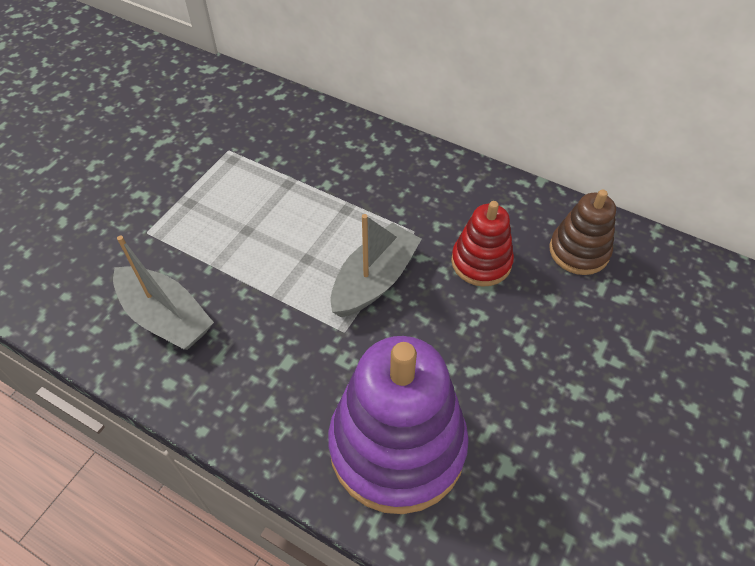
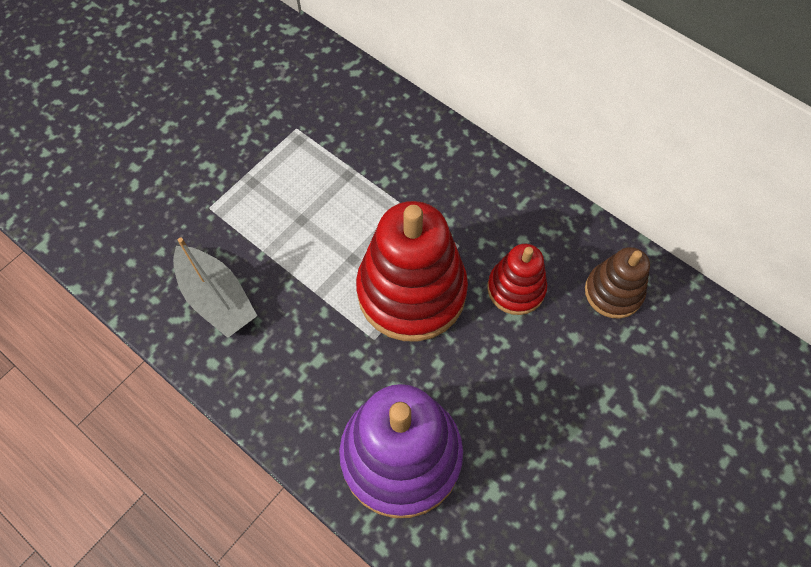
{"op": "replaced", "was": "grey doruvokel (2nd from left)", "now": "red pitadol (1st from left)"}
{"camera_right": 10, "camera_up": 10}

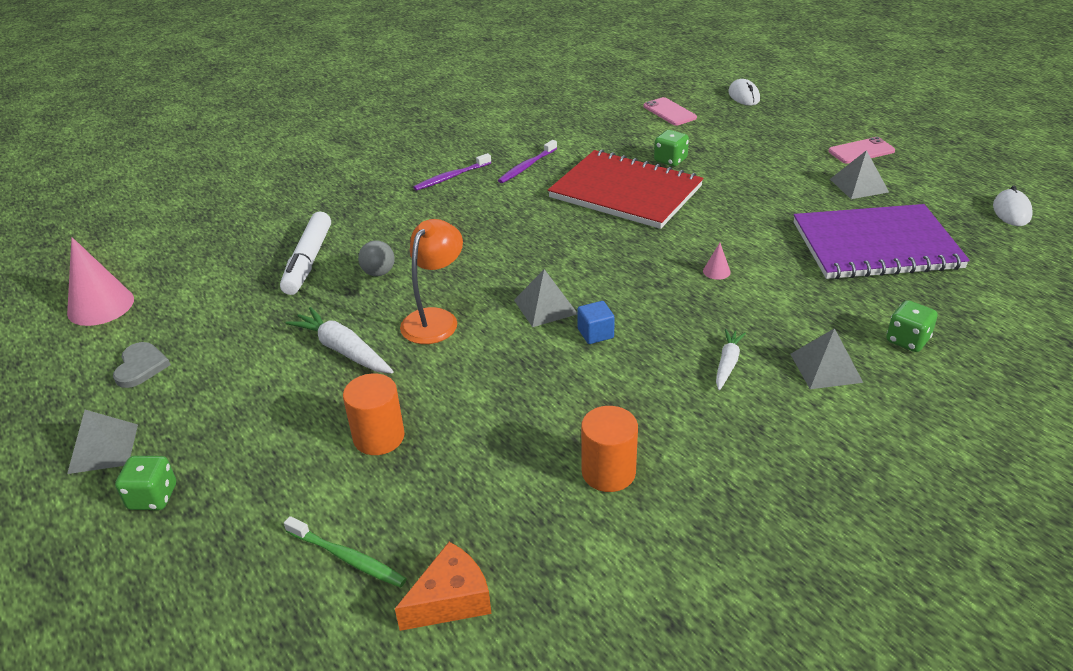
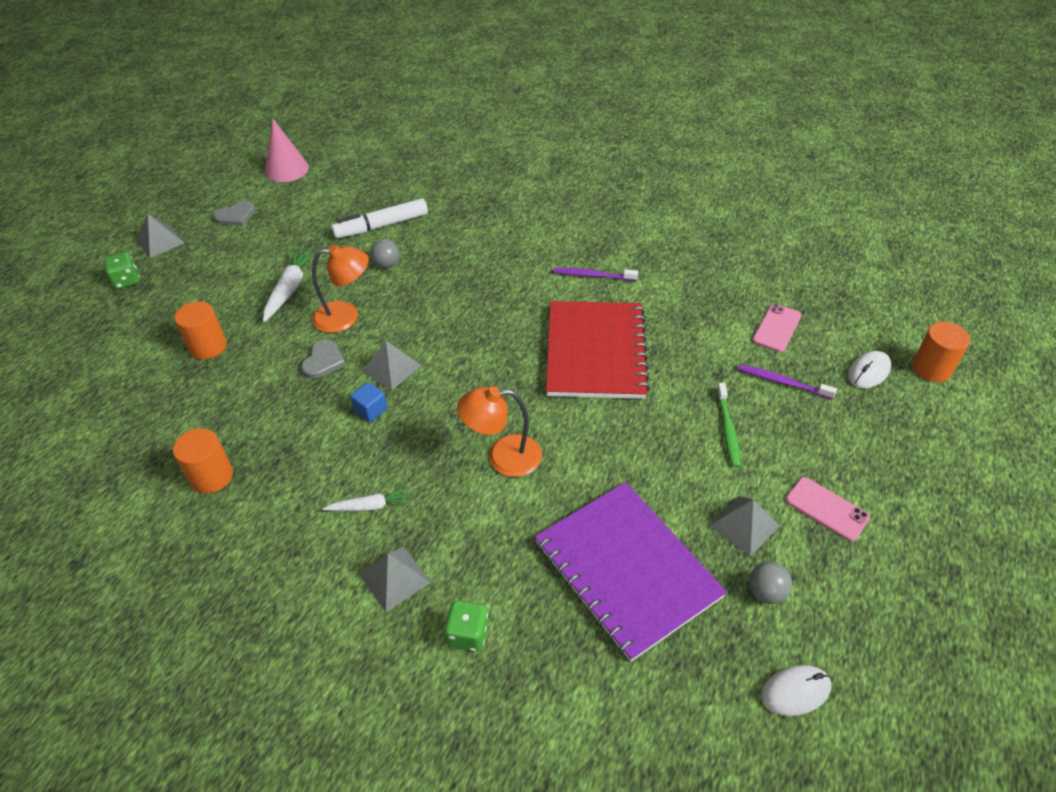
{"op": "removed", "was": "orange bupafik"}
{"op": "removed", "was": "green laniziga (2nd from left)"}
{"op": "added", "now": "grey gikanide (2nd from left)"}
{"op": "added", "now": "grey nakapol (2nd from left)"}
{"op": "added", "now": "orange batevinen (3rd from left)"}
{"op": "moved", "was": "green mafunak"}
{"op": "moved", "was": "purple mafunak (1st from left in the first image)", "now": "purple mafunak (2nd from left)"}
{"op": "replaced", "was": "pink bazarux (2nd from left)", "now": "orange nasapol (2nd from left)"}
{"camera_right": 60, "camera_up": 10}

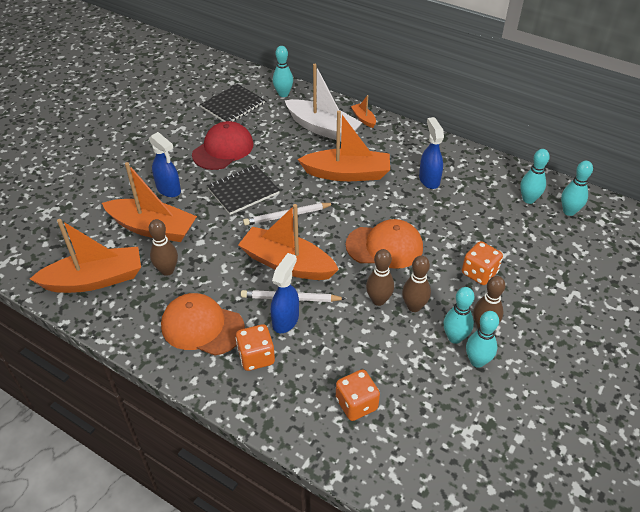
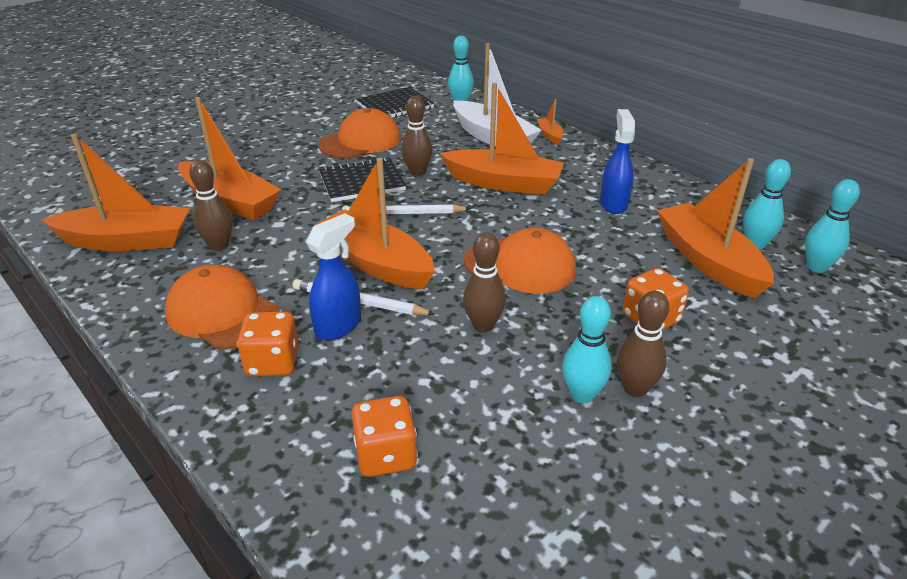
{"op": "removed", "was": "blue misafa (1st from left)"}
{"op": "removed", "was": "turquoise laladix (3rd from left)"}
{"op": "added", "now": "orange doruvokel (6th from left)"}
{"op": "moved", "was": "brown laladix (3rd from left in the first image)", "now": "brown laladix (2nd from left)"}
{"op": "recoloured", "was": "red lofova", "now": "orange lofova (2nd from left)"}
{"camera_right": 15, "camera_up": -10}

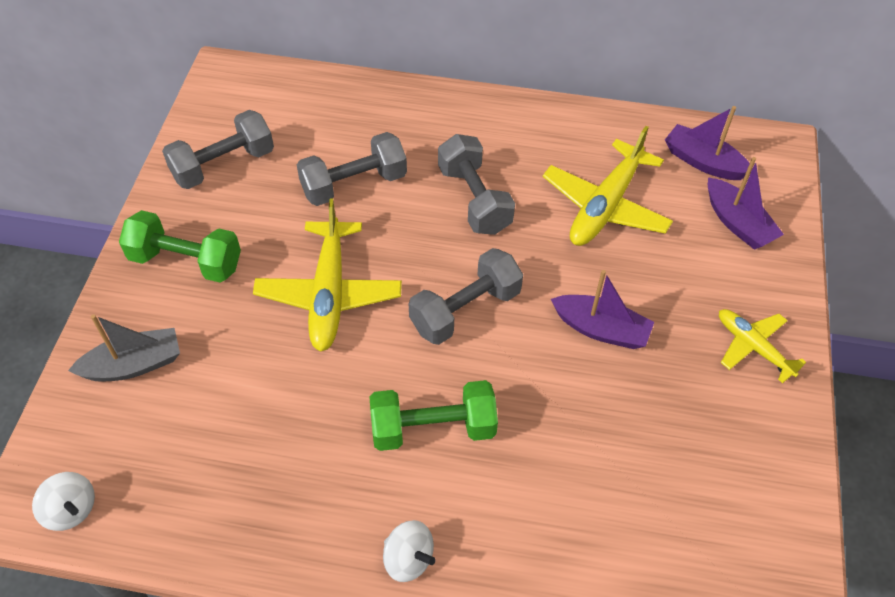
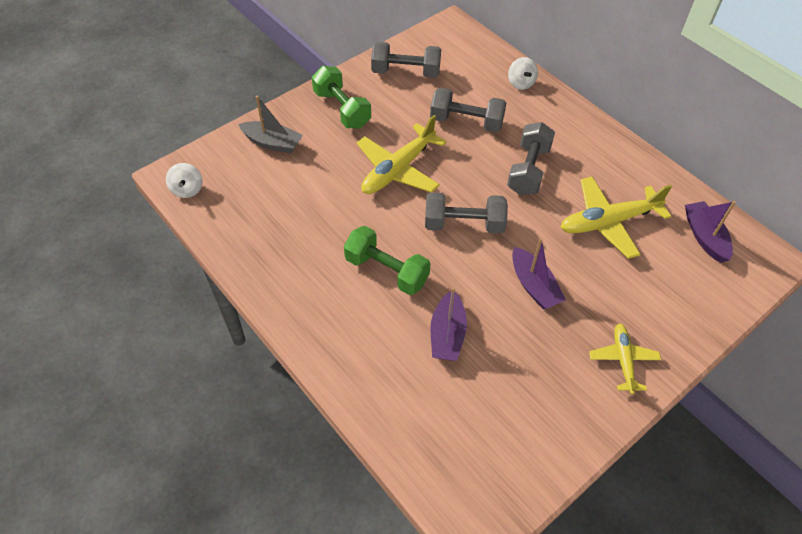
{"op": "moved", "was": "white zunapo (2nd from left)"}
{"op": "moved", "was": "purple doruvokel (3rd from left in the first image)", "now": "purple doruvokel (1st from left)"}
{"camera_right": 40, "camera_up": 0}

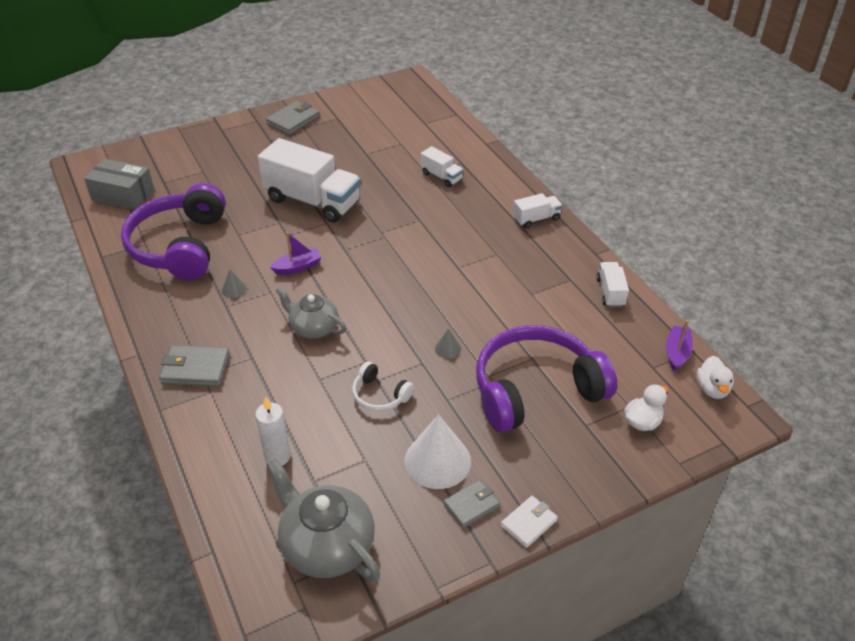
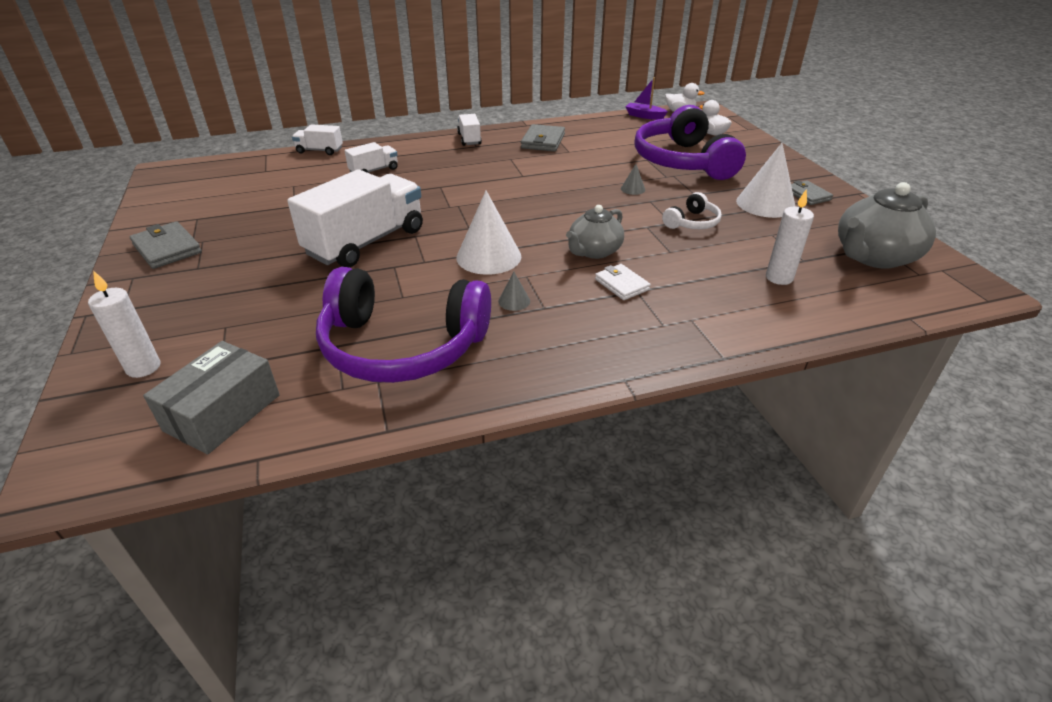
{"op": "added", "now": "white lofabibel (1st from left)"}
{"op": "moved", "was": "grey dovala (1st from left in the first image)", "now": "grey dovala (2nd from left)"}
{"op": "moved", "was": "white dovala"}
{"op": "moved", "was": "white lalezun (4th from left in the first image)", "now": "white lalezun (1st from left)"}
{"op": "replaced", "was": "purple doruvokel (1st from left)", "now": "white bazarux (1st from left)"}
{"camera_right": -80, "camera_up": -5}

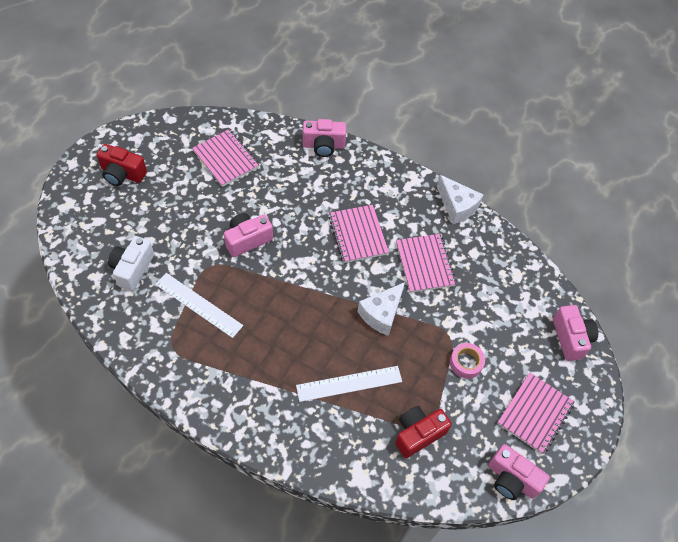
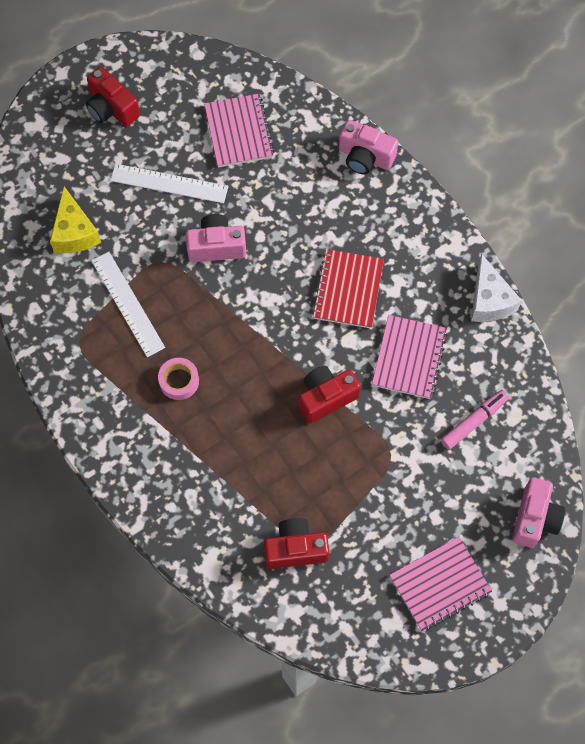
{"op": "removed", "was": "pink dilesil (3rd from left)"}
{"op": "added", "now": "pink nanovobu"}
{"op": "moved", "was": "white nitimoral (2nd from left)"}
{"op": "moved", "was": "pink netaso"}
{"op": "replaced", "was": "white dilesil", "now": "yellow bupafik"}
{"op": "replaced", "was": "white bupafik (1st from left)", "now": "red dilesil (3rd from left)"}
{"op": "recoloured", "was": "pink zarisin (2nd from left)", "now": "red zarisin"}
{"camera_right": 30, "camera_up": 10}

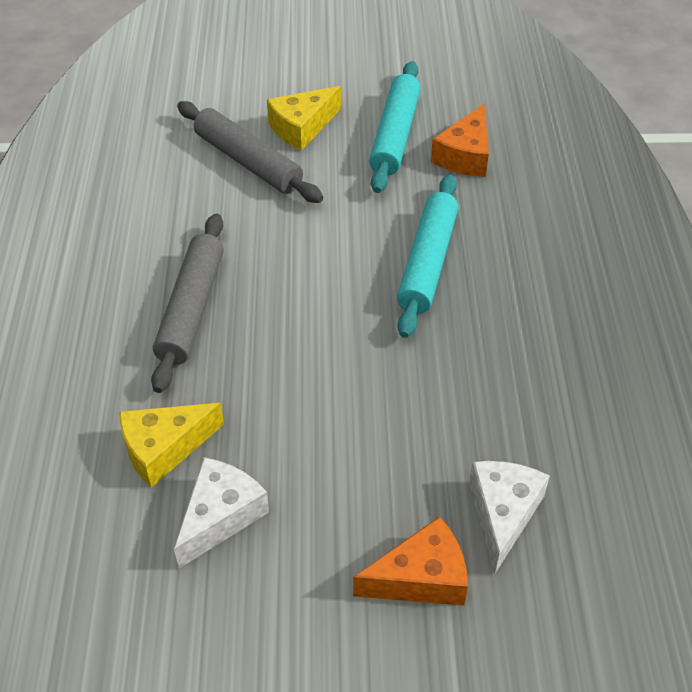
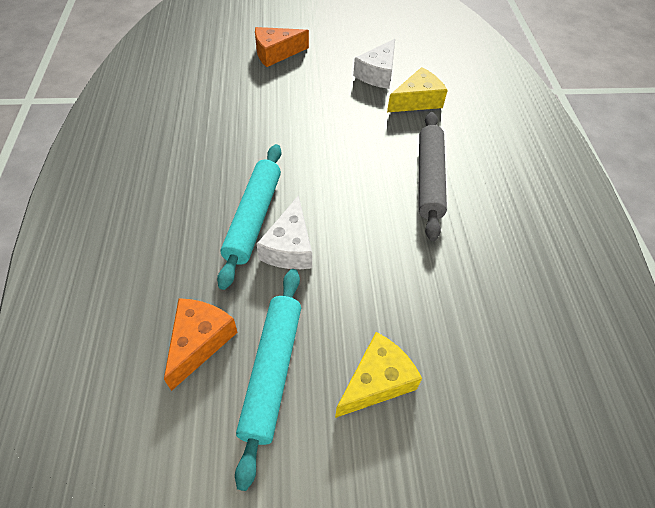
{"op": "removed", "was": "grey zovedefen (2nd from left)"}
{"op": "moved", "was": "white bupafik (2nd from left in the first image)", "now": "white bupafik (1st from left)"}
{"camera_right": 175, "camera_up": 5}

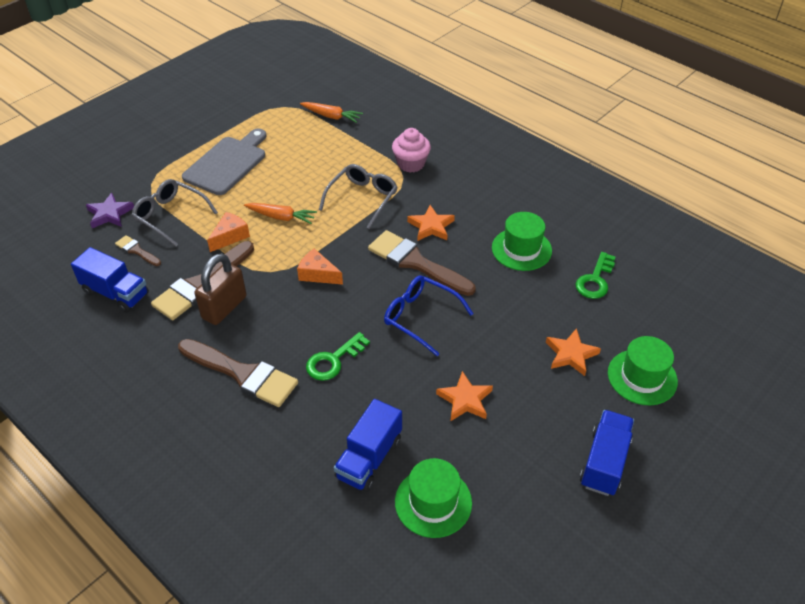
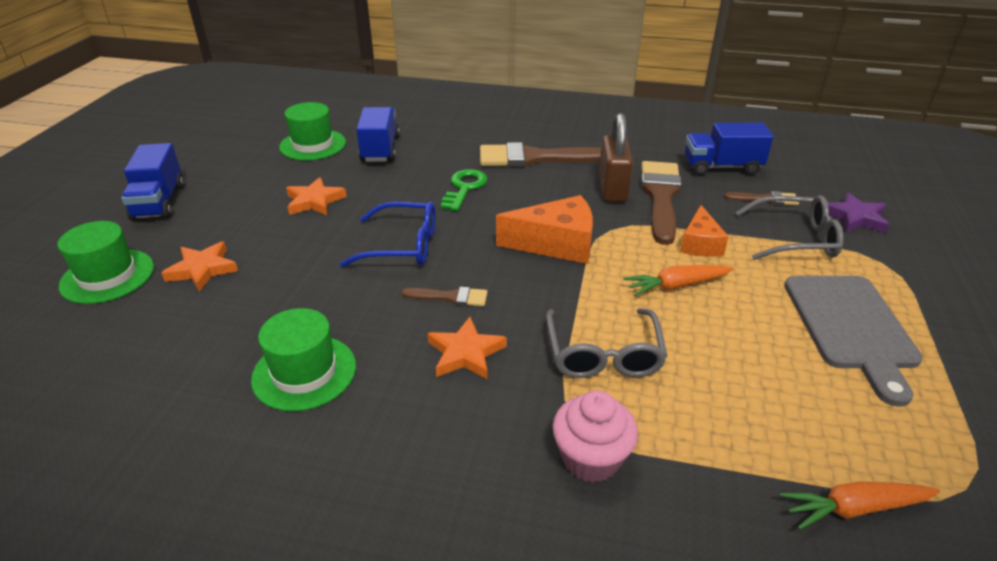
{"op": "removed", "was": "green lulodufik (2nd from left)"}
{"op": "resized", "was": "orange bupafik (2nd from left in the first image)", "ratio": 1.59}
{"op": "resized", "was": "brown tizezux (4th from left in the first image)", "ratio": 0.49}
{"camera_right": 150, "camera_up": -10}

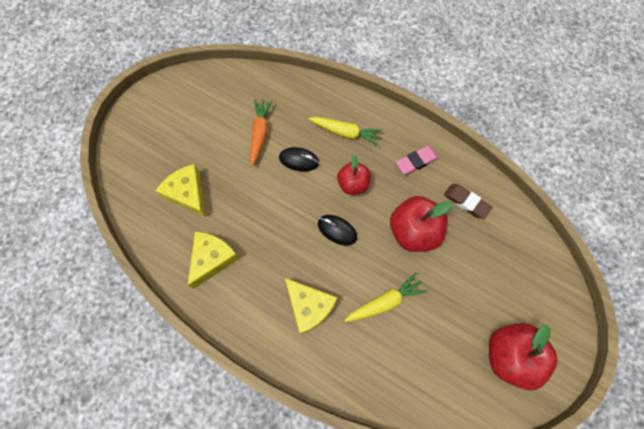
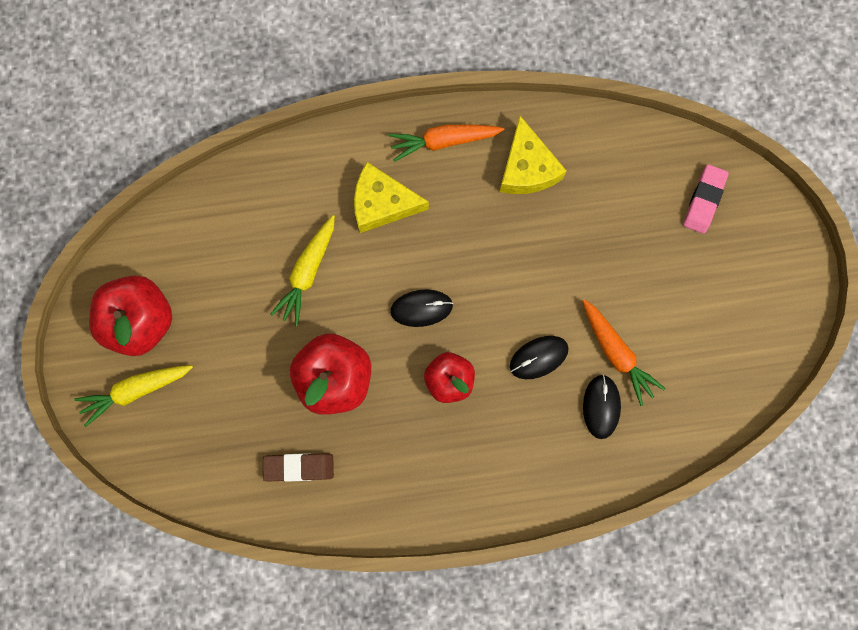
{"op": "removed", "was": "yellow bupafik (1st from left)"}
{"op": "added", "now": "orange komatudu (1st from left)"}
{"op": "added", "now": "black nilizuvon (3rd from left)"}
{"op": "moved", "was": "yellow komatudu (1st from left)"}
{"op": "moved", "was": "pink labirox"}
{"camera_right": 140, "camera_up": 10}

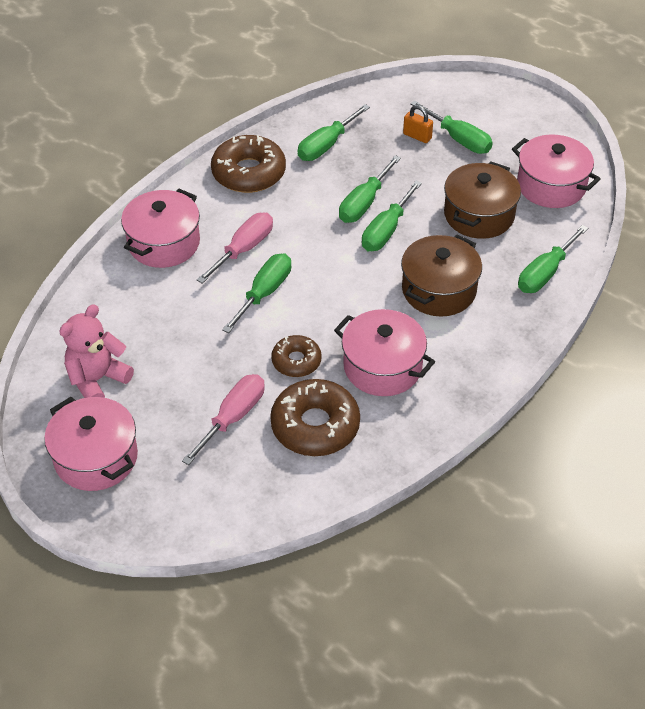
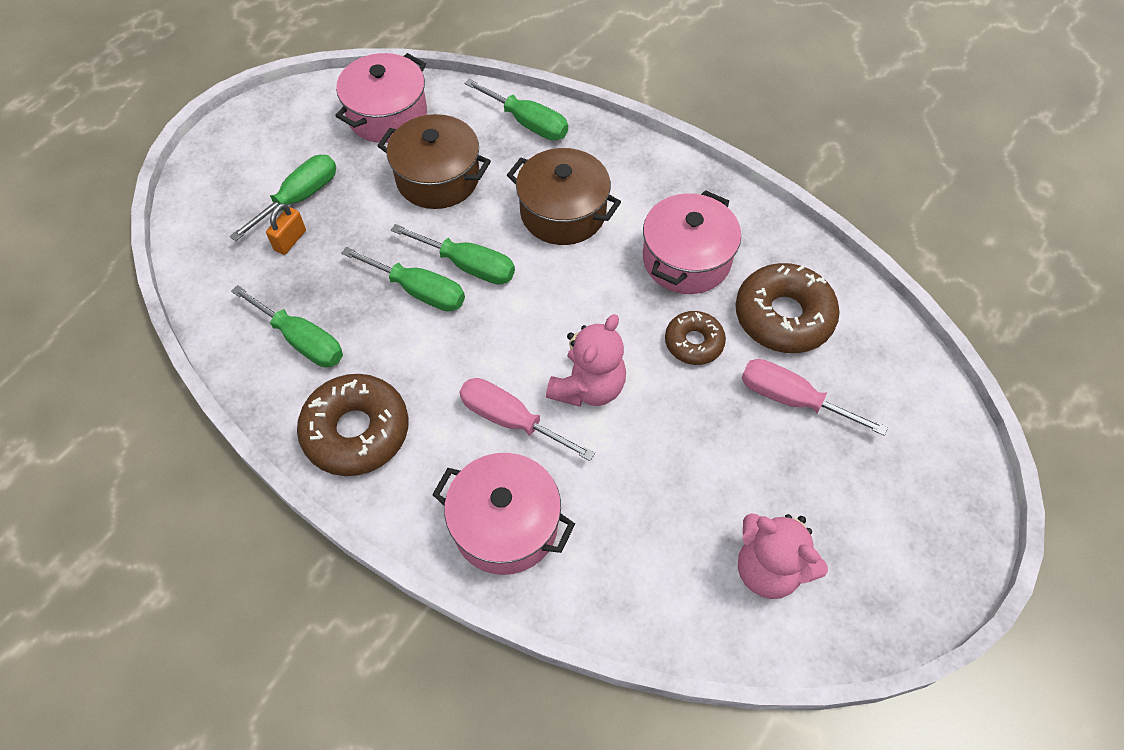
{"op": "removed", "was": "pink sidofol (1st from left)"}
{"op": "replaced", "was": "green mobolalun (1st from left)", "now": "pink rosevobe (1st from left)"}
{"camera_right": -95, "camera_up": 10}

